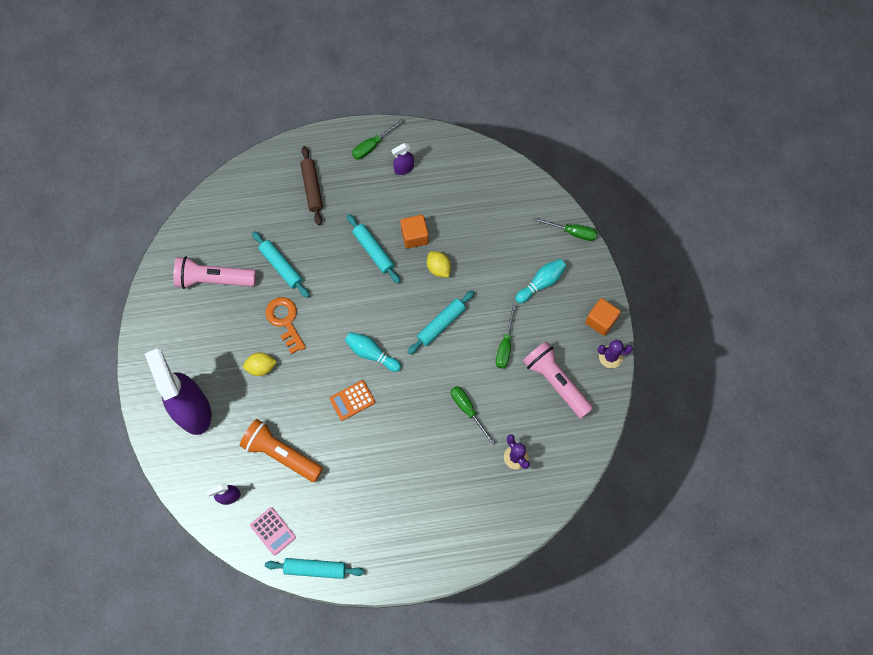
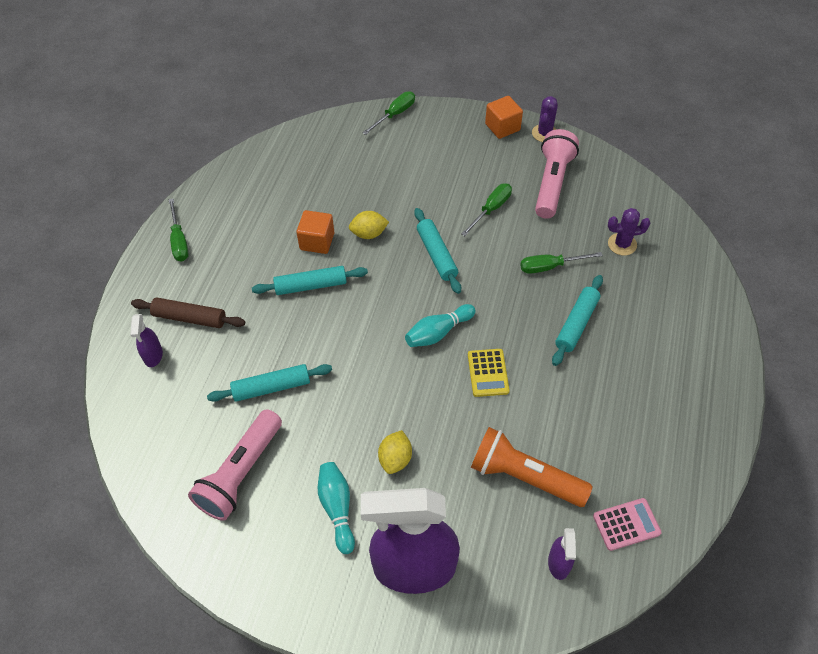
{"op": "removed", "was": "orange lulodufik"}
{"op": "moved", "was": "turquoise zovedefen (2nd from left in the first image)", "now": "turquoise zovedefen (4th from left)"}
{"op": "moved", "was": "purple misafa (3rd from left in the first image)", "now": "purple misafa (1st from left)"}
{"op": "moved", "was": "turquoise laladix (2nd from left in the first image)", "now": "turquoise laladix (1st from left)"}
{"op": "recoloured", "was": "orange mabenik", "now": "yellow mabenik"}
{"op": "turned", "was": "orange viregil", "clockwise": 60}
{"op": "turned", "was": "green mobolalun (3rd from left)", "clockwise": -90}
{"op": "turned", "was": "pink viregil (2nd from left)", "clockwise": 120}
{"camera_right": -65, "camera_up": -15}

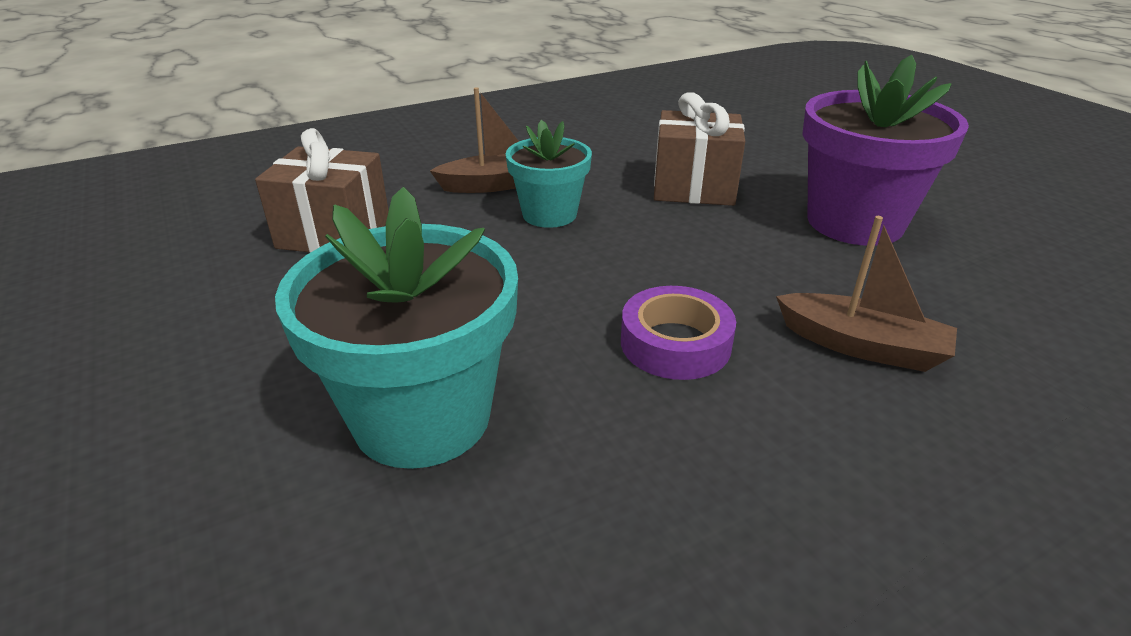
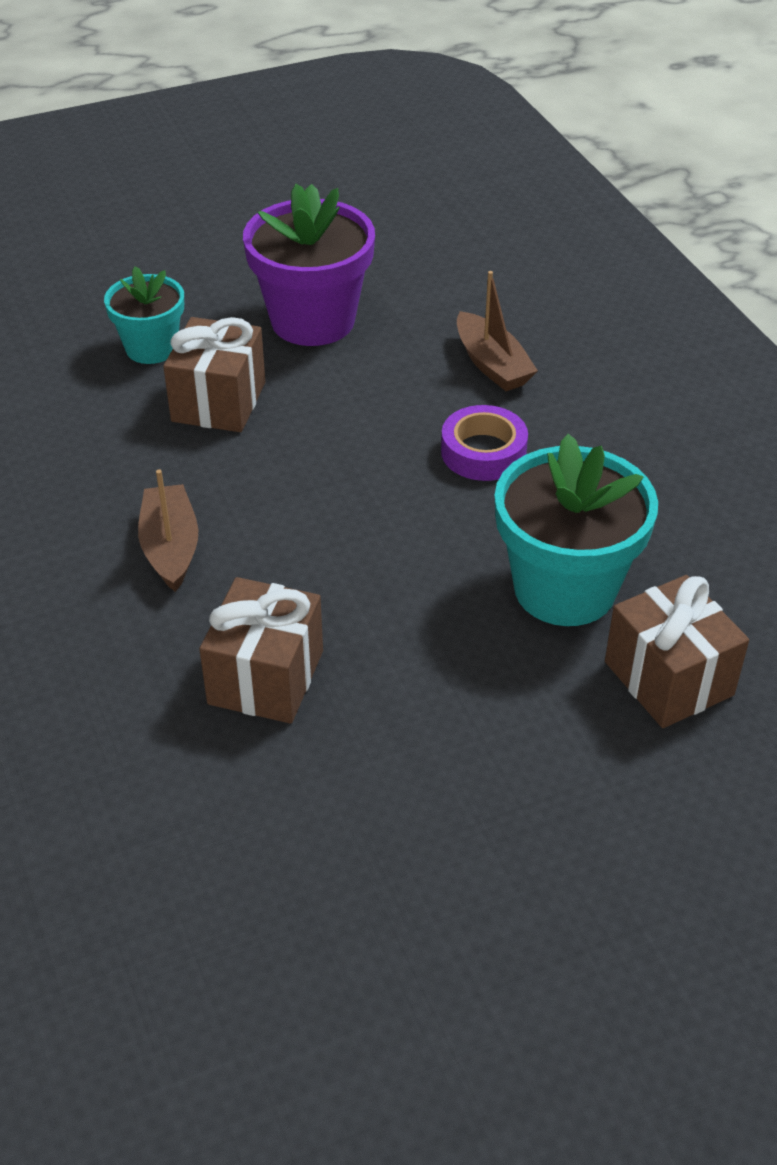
{"op": "added", "now": "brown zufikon (3rd from left)"}
{"op": "moved", "was": "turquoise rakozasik (2nd from left in the first image)", "now": "turquoise rakozasik (1st from left)"}
{"op": "turned", "was": "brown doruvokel (2nd from left)", "clockwise": 120}
{"camera_right": -85, "camera_up": 10}

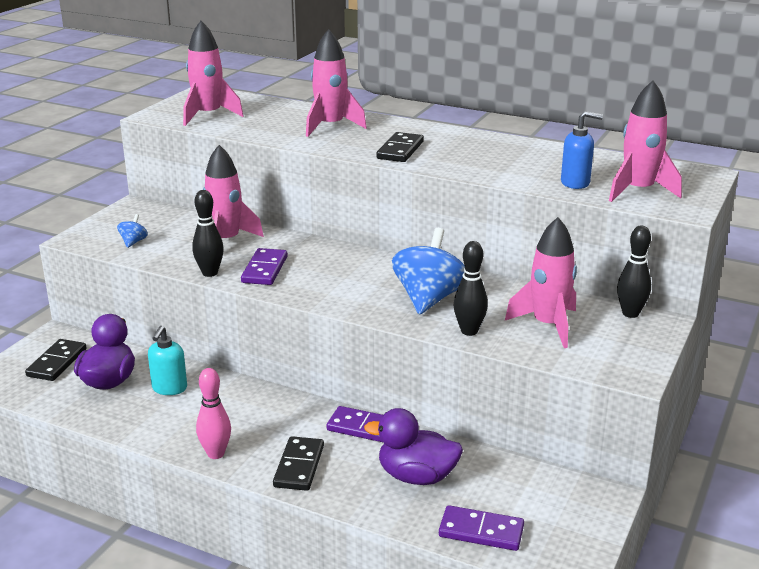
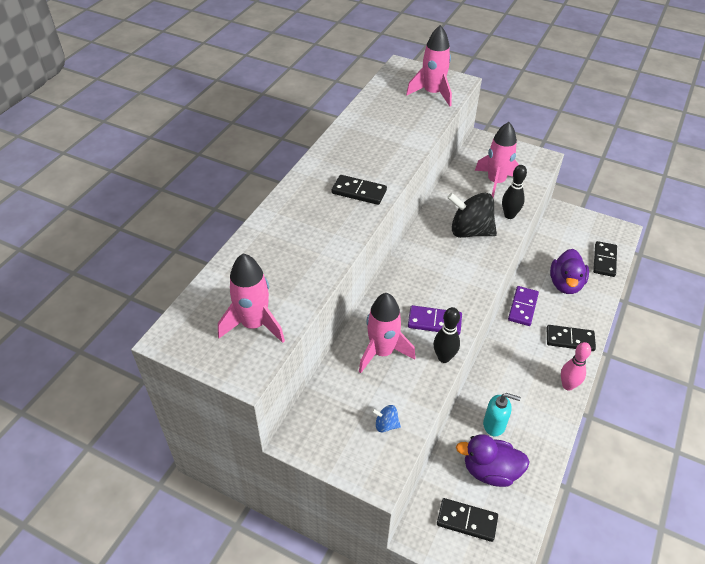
{"op": "removed", "was": "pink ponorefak (3rd from left)"}
{"op": "removed", "was": "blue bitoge"}
{"op": "removed", "was": "black laladix (3rd from left)"}
{"op": "recoloured", "was": "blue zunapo (2nd from left)", "now": "black zunapo"}
{"op": "recoloured", "was": "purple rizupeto (3rd from left)", "now": "black rizupeto (4th from left)"}
{"camera_right": -90, "camera_up": 20}

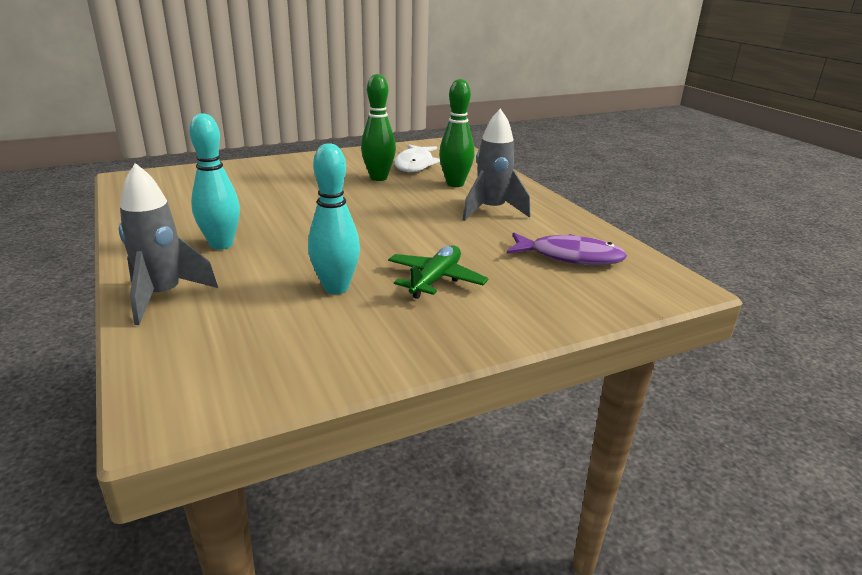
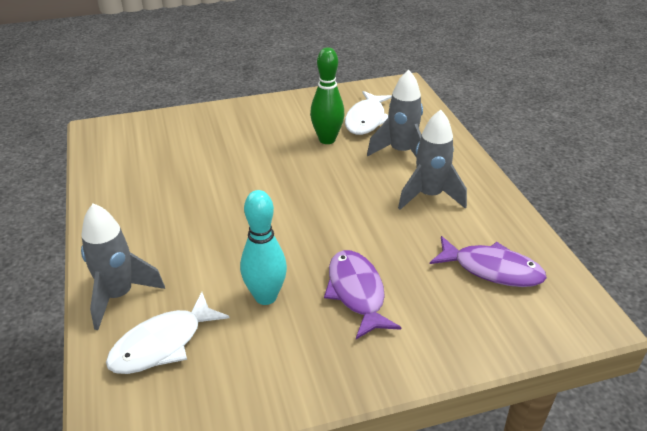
{"op": "removed", "was": "turquoise laladix (1st from left)"}
{"op": "added", "now": "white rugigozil (1st from left)"}
{"op": "replaced", "was": "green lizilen", "now": "purple rugigozil (1st from left)"}
{"op": "replaced", "was": "green laladix (2nd from left)", "now": "grey ponorefak (2nd from left)"}
{"camera_right": 10, "camera_up": 10}

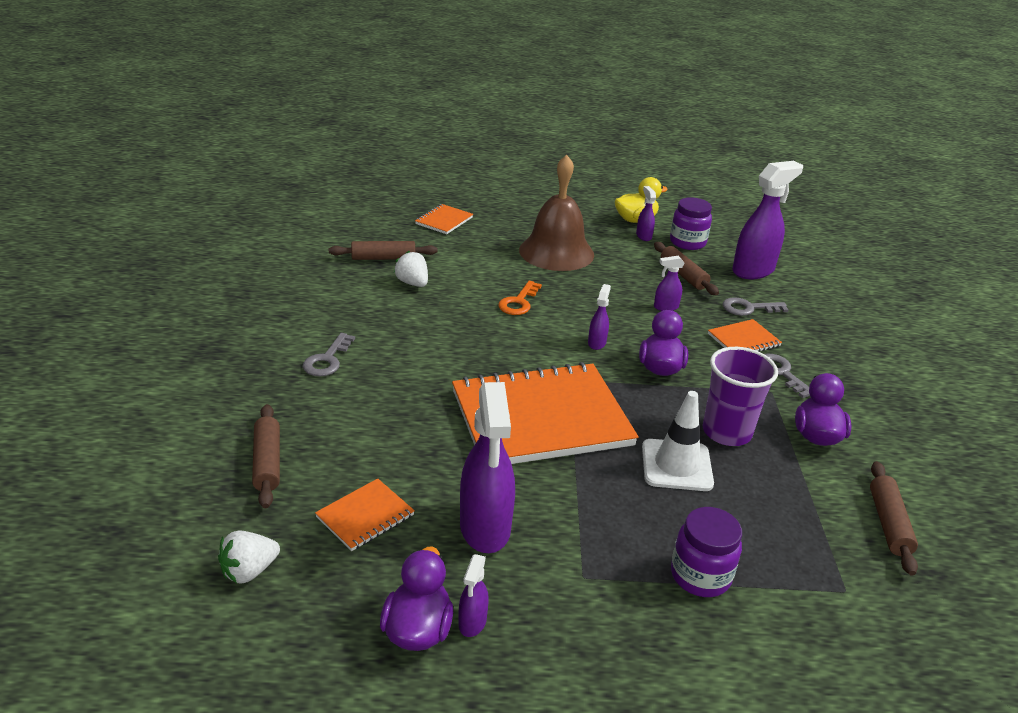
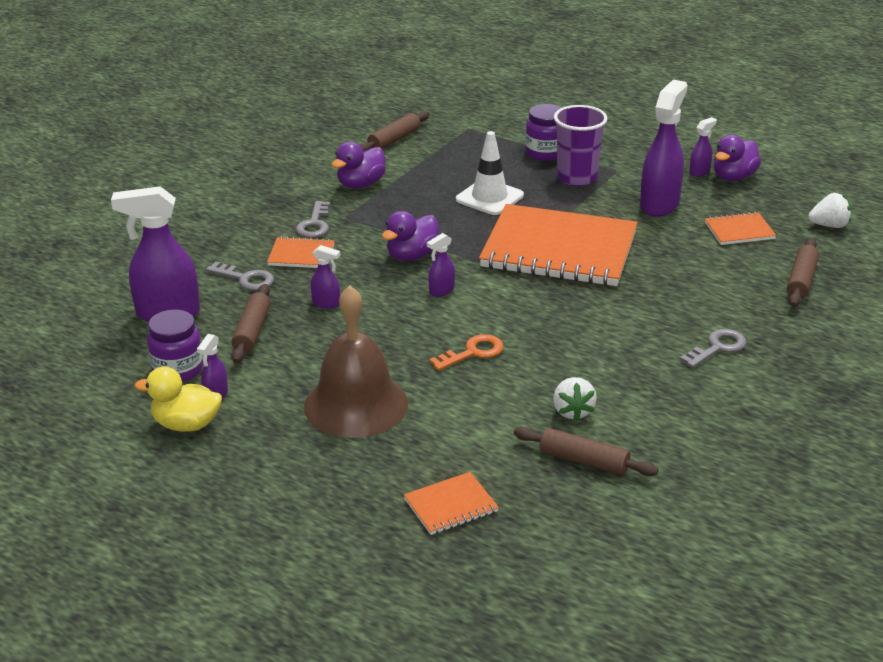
{"op": "moved", "was": "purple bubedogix"}
{"camera_right": -145, "camera_up": 0}

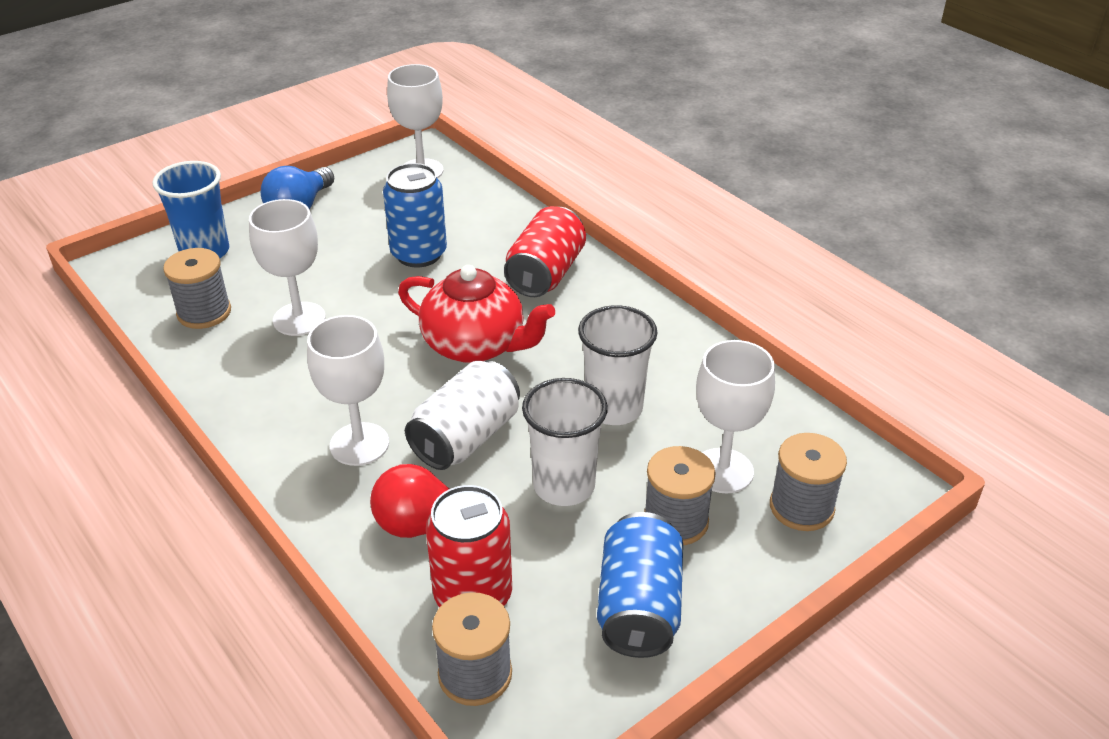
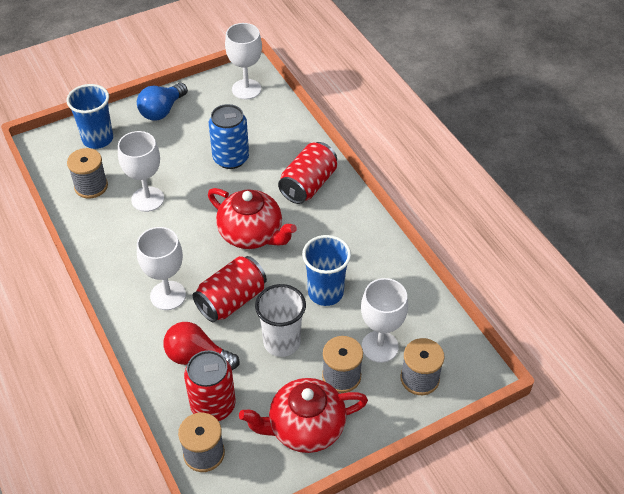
{"op": "replaced", "was": "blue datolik (2nd from left)", "now": "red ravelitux (2nd from left)"}
{"op": "recoloured", "was": "white datolik", "now": "red datolik (2nd from left)"}
{"op": "recoloured", "was": "white bubedogix (2nd from left)", "now": "blue bubedogix (2nd from left)"}
{"camera_right": 10, "camera_up": 10}

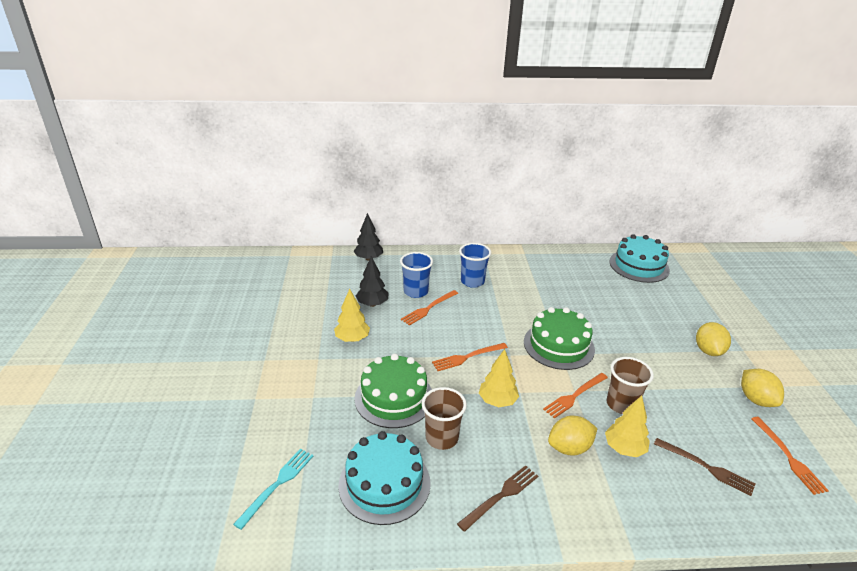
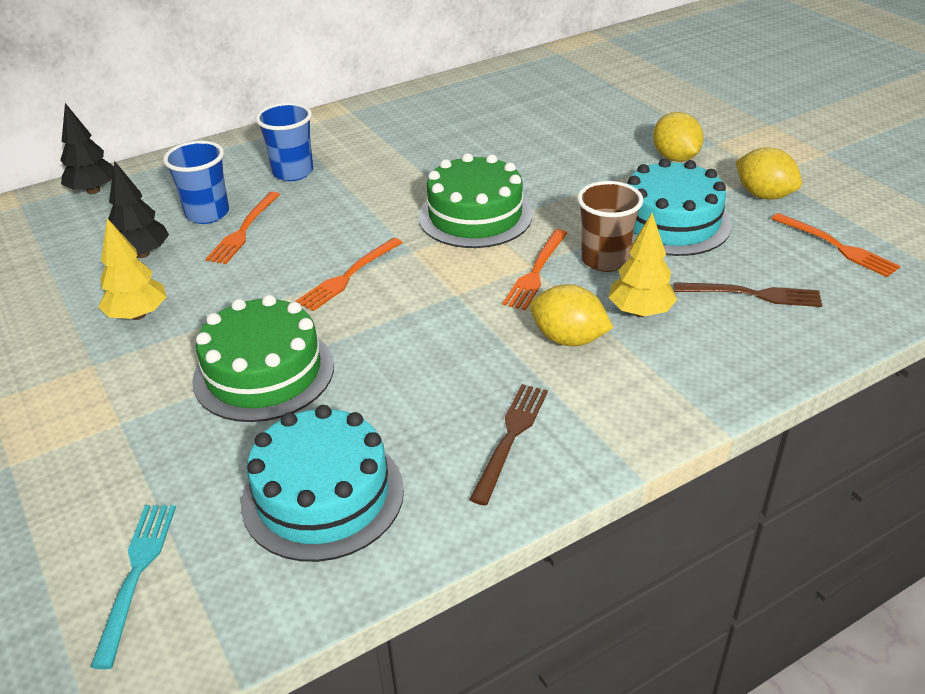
{"op": "removed", "was": "brown bubedogix (1st from left)"}
{"op": "removed", "was": "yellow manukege (2nd from left)"}
{"op": "moved", "was": "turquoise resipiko (2nd from left)"}
{"op": "turned", "was": "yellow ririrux (1st from left)", "clockwise": 75}
{"camera_right": -25, "camera_up": 5}

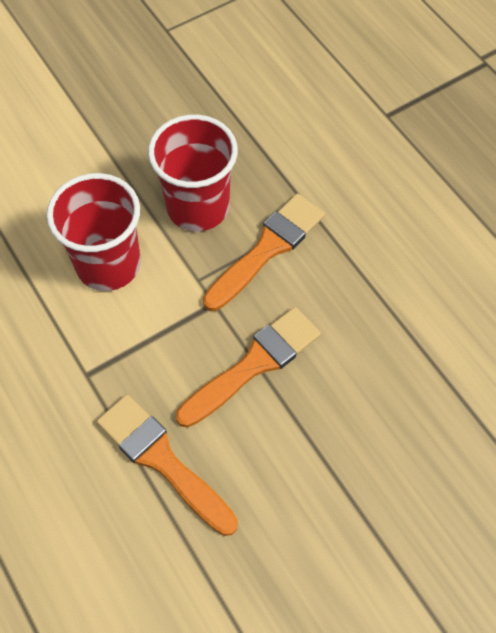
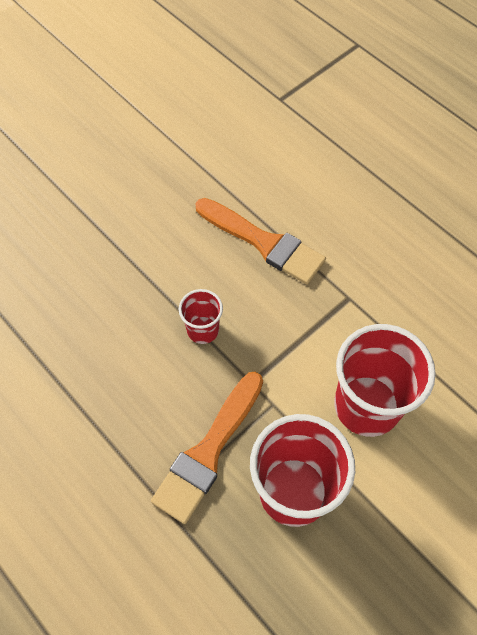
{"op": "replaced", "was": "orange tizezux (2nd from left)", "now": "red bubedogix (1st from left)"}
{"camera_right": 170, "camera_up": 0}

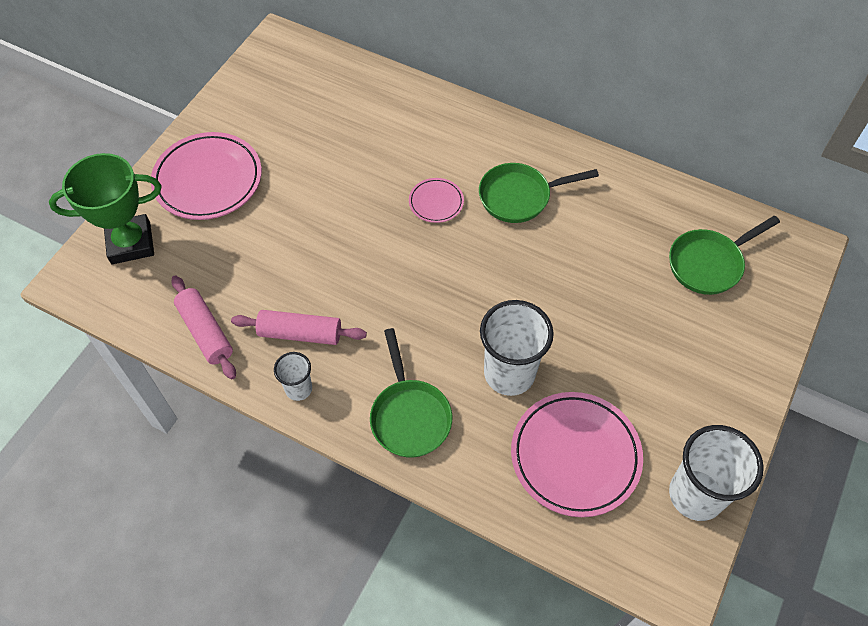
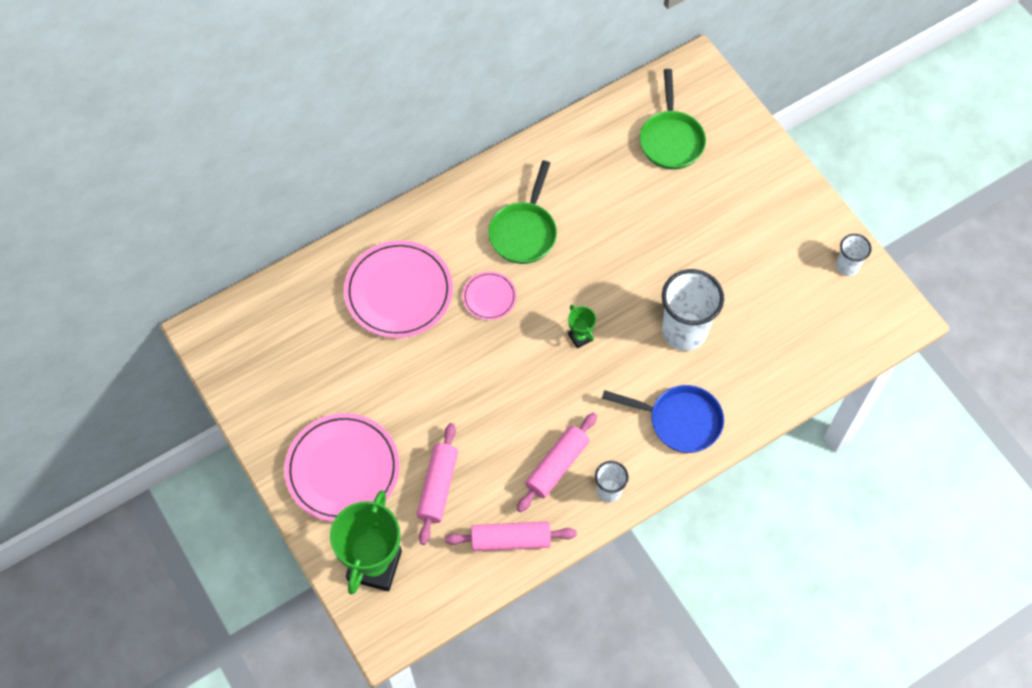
{"op": "added", "now": "pink zovedefen (1st from left)"}
{"op": "added", "now": "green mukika (2nd from left)"}
{"op": "moved", "was": "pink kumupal (3rd from left in the first image)", "now": "pink kumupal (2nd from left)"}
{"op": "recoloured", "was": "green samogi (1st from left)", "now": "blue samogi"}
{"op": "resized", "was": "white bubedogix (3rd from left)", "ratio": 0.53}
{"camera_right": -60, "camera_up": 5}

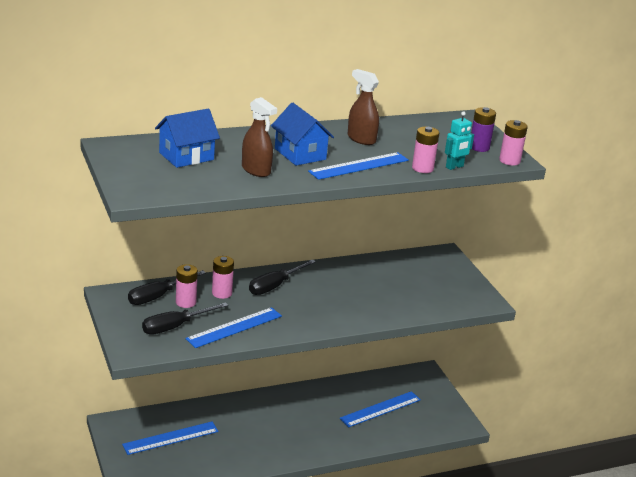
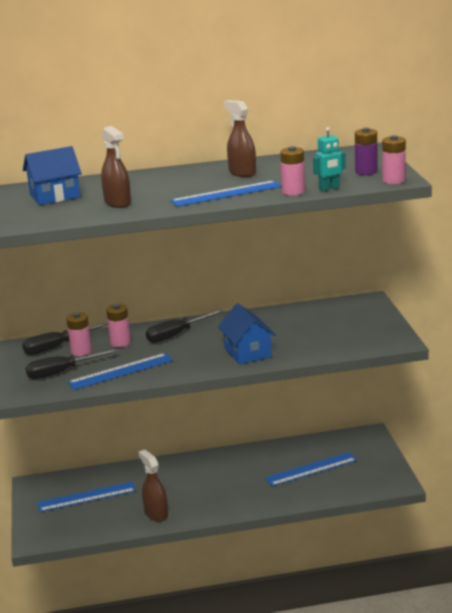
{"op": "added", "now": "brown misafa (2nd from left)"}
{"op": "moved", "was": "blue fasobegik (2nd from left)"}
{"camera_right": 15, "camera_up": -5}

